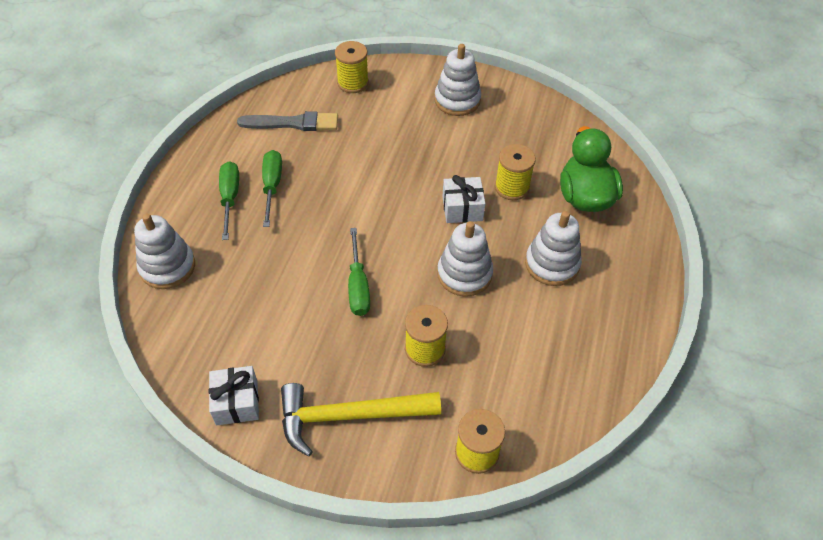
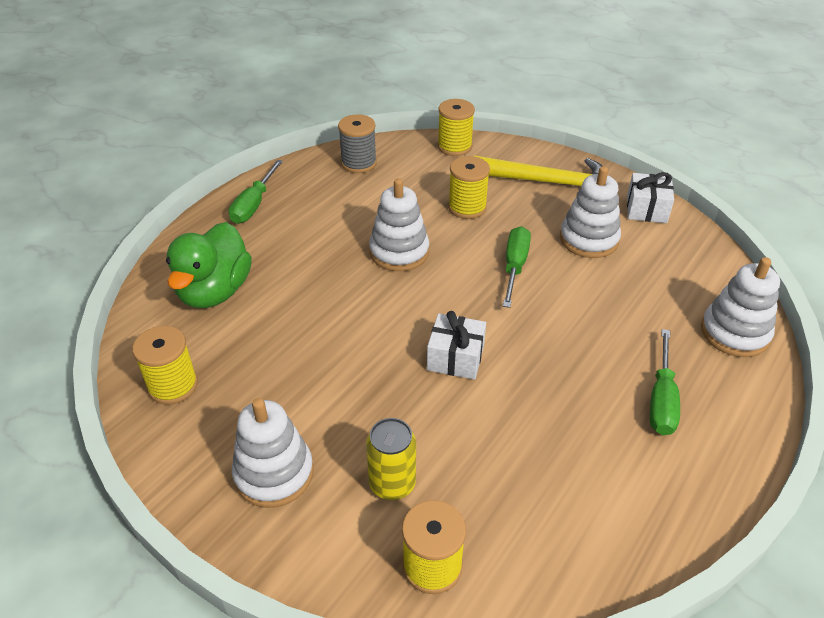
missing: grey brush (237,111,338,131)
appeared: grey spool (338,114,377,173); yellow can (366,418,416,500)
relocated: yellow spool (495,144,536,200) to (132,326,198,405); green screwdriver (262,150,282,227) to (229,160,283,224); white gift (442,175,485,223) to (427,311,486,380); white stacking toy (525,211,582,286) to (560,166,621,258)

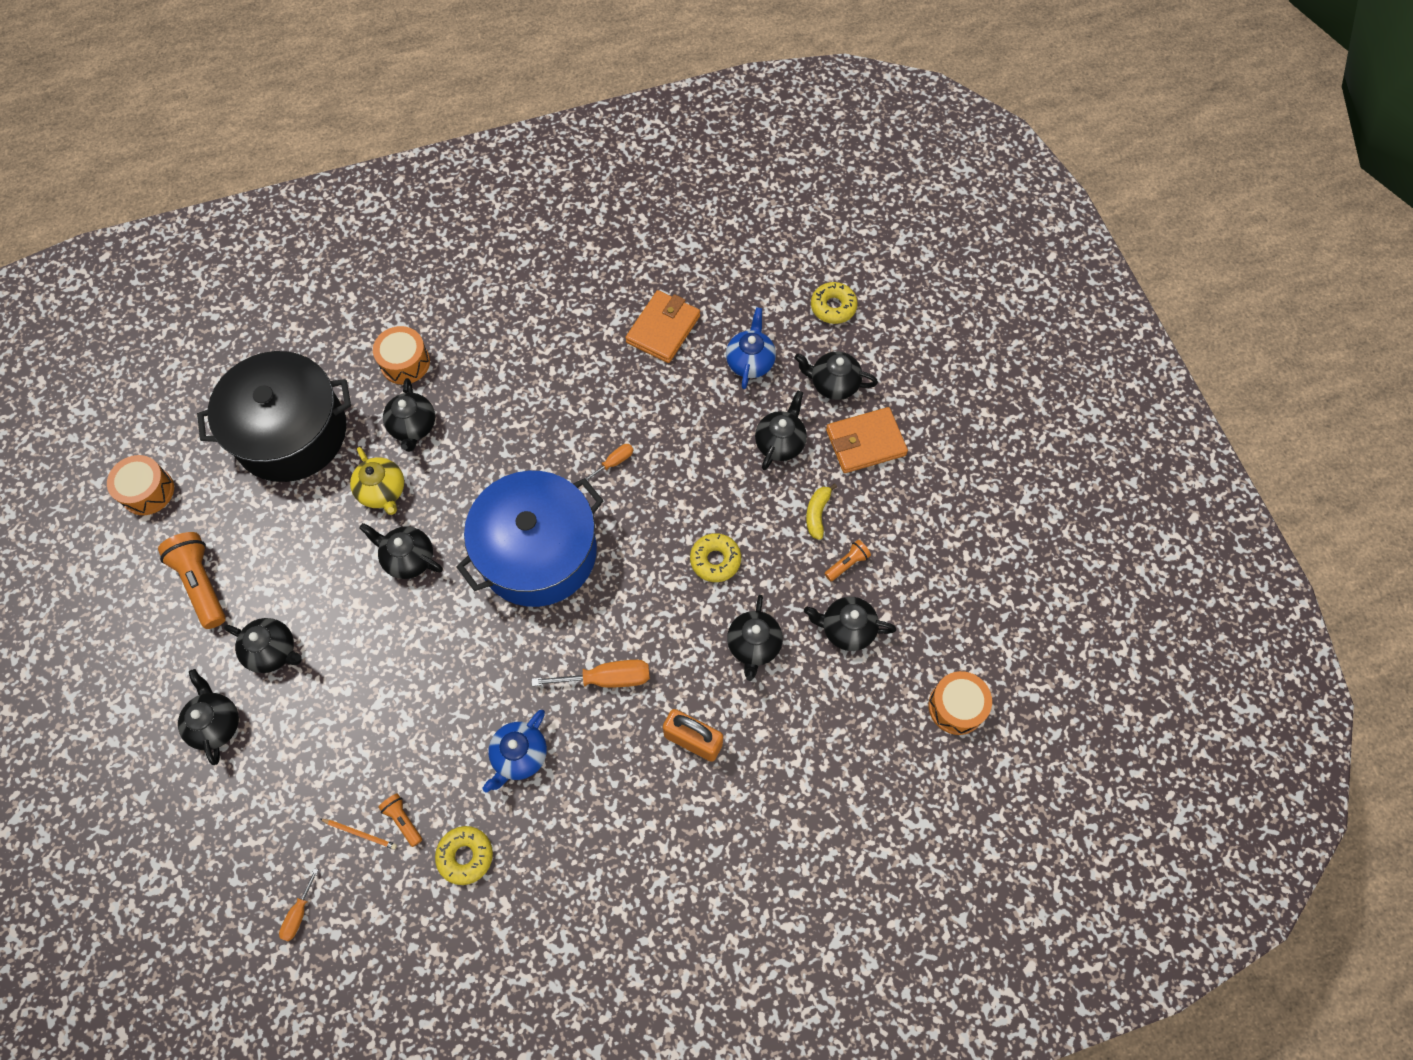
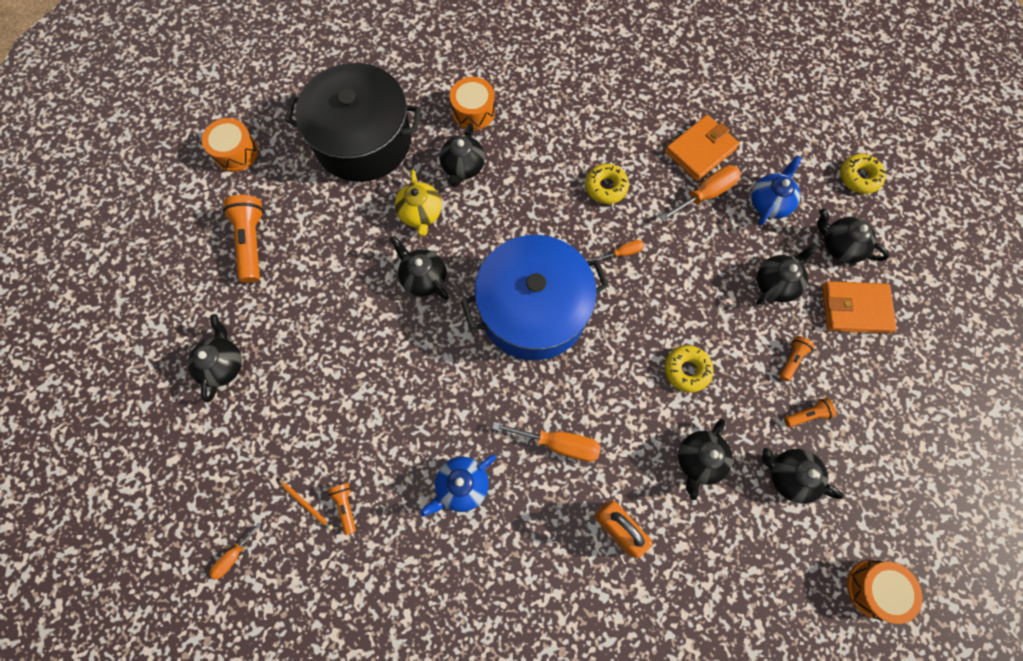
missing: black teapot (224,618,302,673)
appeared: orange screwdriver (660,165,741,222)
relocated: yellow donut (435,826,493,885) to (585,164,629,204)
exchanged: yellow banana (806,483,837,540) to orange flashlight (780,336,814,381)

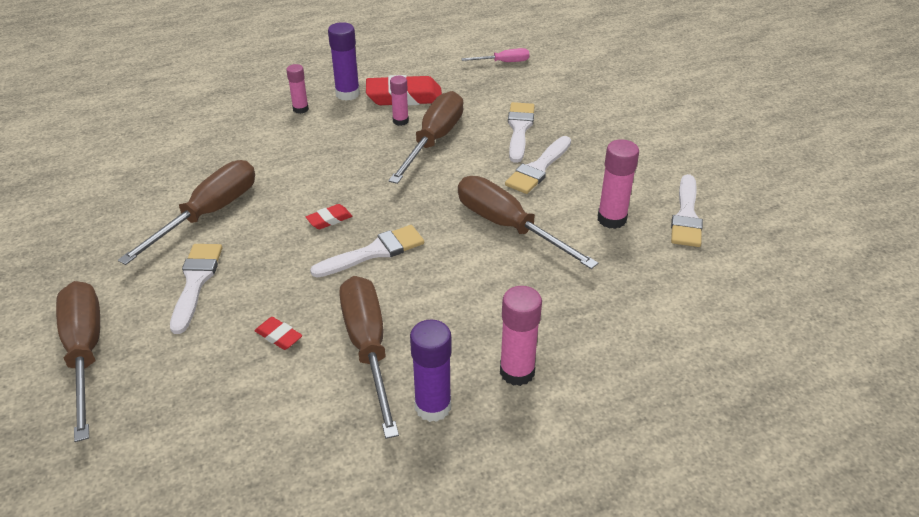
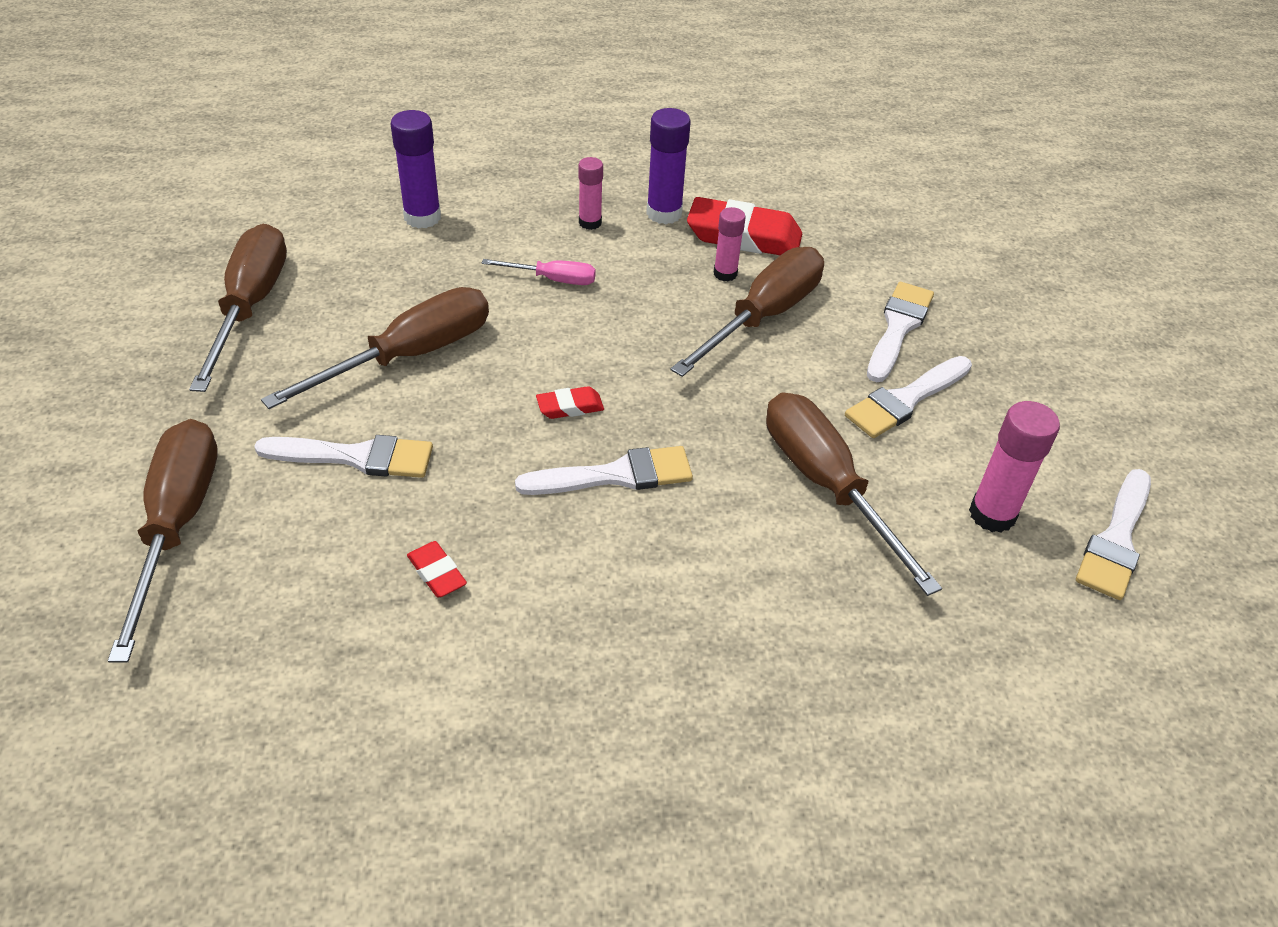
missing: pink glue stick (500,286,542,386)
relocated: brown screwdriver (339,276,399,439) to (189,224,287,392); purple glue stick (410,319,452,422) to (391,110,441,228); pink screwdriver (462,48,529,62) to (482,259,596,285)
spun: white brush (170,244,222,334) = (254,435,433,478) 75 degrees clockwise

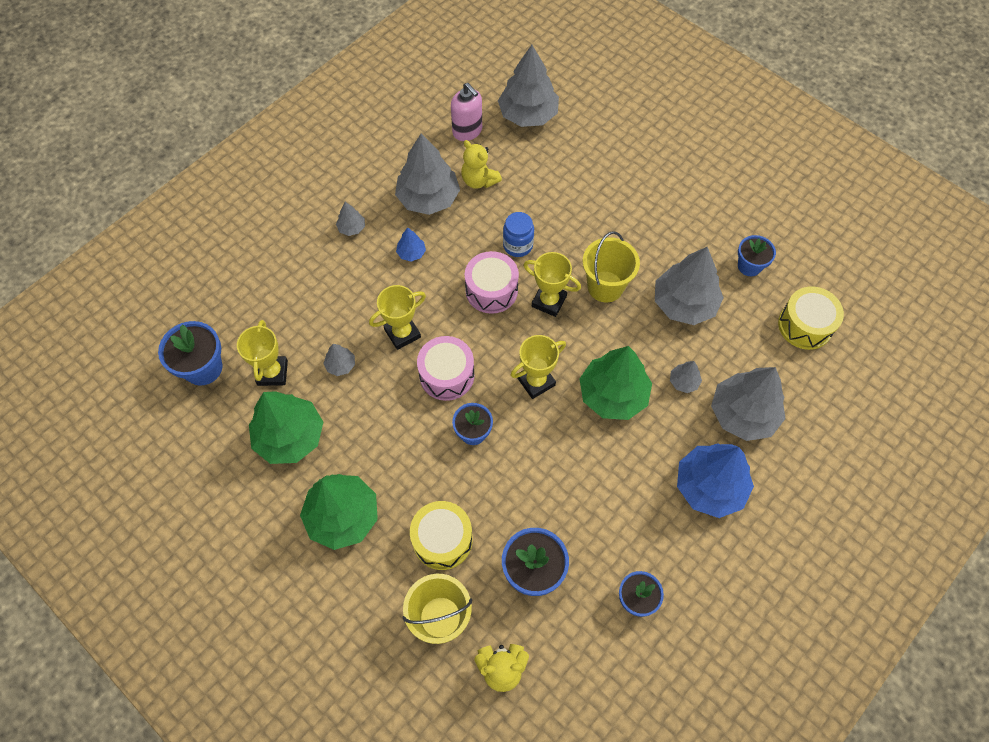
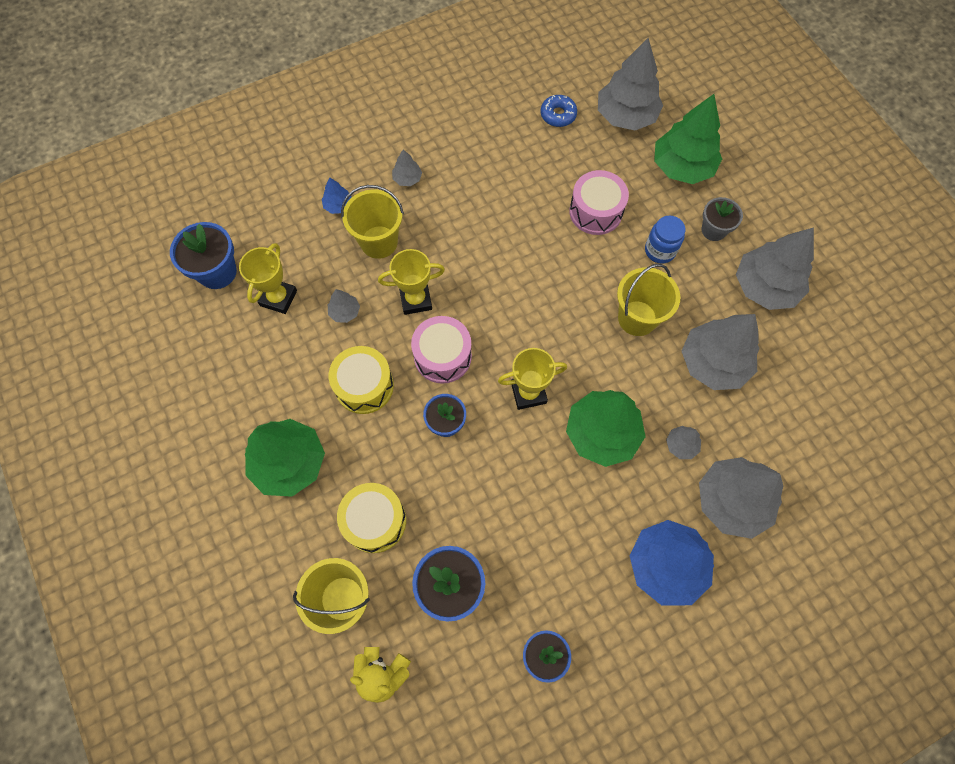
missing: yellow teddy bear (461,140,502,189); yellow trophy (523,252,581,317); blue flower pot (738,235,776,276)
appeared: yellow bucket (341,185,404,259); grey flower pot (702,197,743,241)
relocated: blue tree (396,227,426,261) to (322,177,352,214); yellow drum (778,287,844,350) to (329,346,394,414); pink drum (465,251,519,314) to (569,170,629,235); blue jar (503,212,534,257) to (645,216,685,264); green tree (249,391,323,464) to (654,94,722,184); grey tree (395,133,460,215) to (736,227,814,310)
exchanged: pink soap dispenser (451,83,482,141) to blue donut (541,95,577,127)

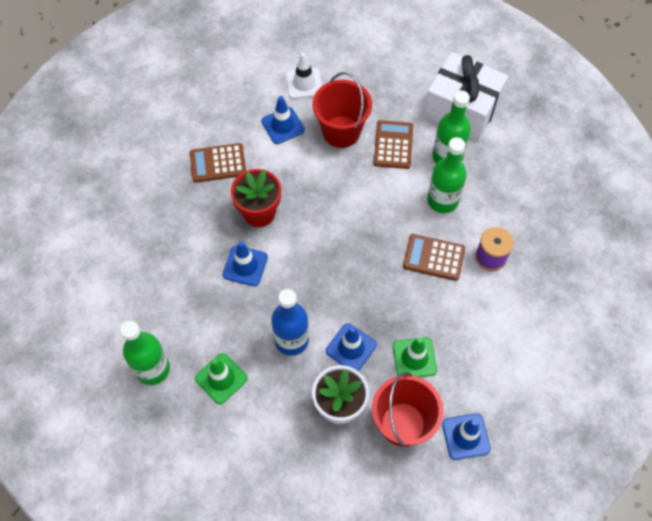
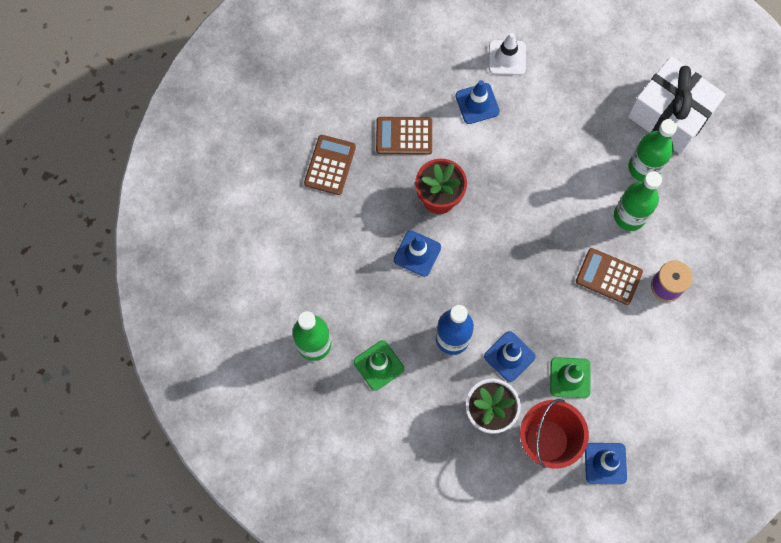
missing: red bucket (312,72,372,148)
relocated: brown calculator (374,120,413,169) to (304,135,356,195)

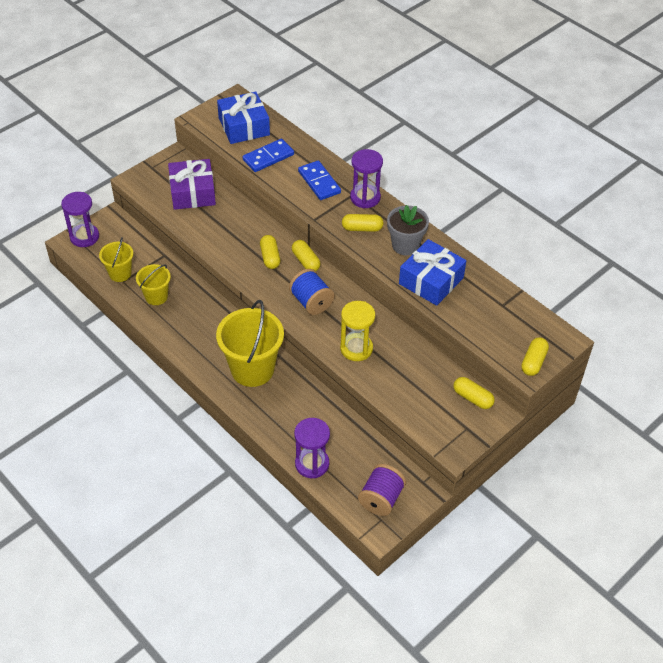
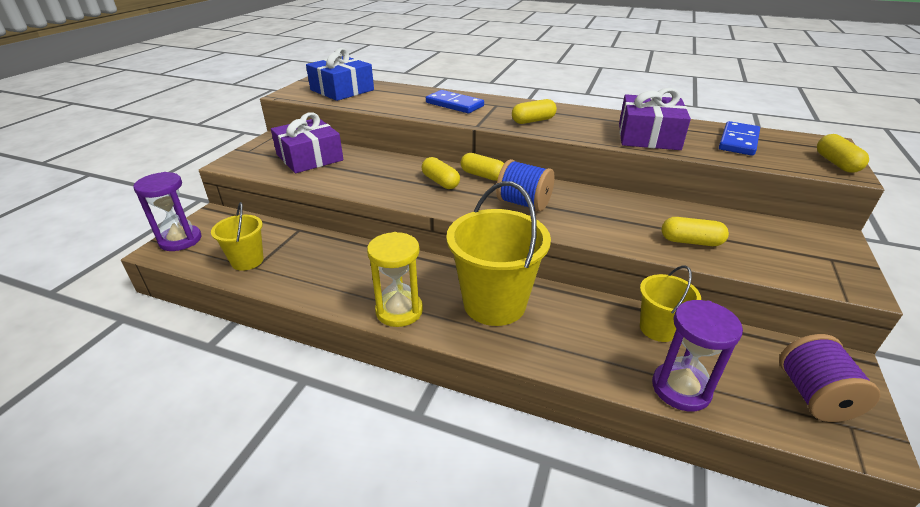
missing: purple hourglass (350,149,383,208); grey flower pot (387,205,429,256)
relocated: yellow hourglass (340,301,375,361) to (367,232,423,327); yellow bucket (136,264,171,305) to (640,265,701,342); yellow capsule (453,377,495,409) to (662,217,729,246); blue domino (243,139,294,172) to (719,121,760,156)
colour: blue gift (399,239,466,306) to purple gift (619,88,691,150)

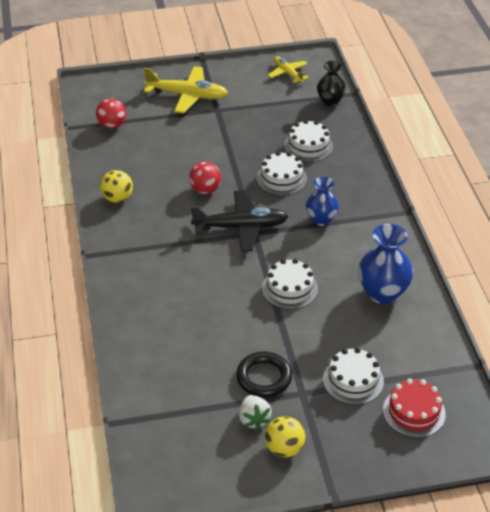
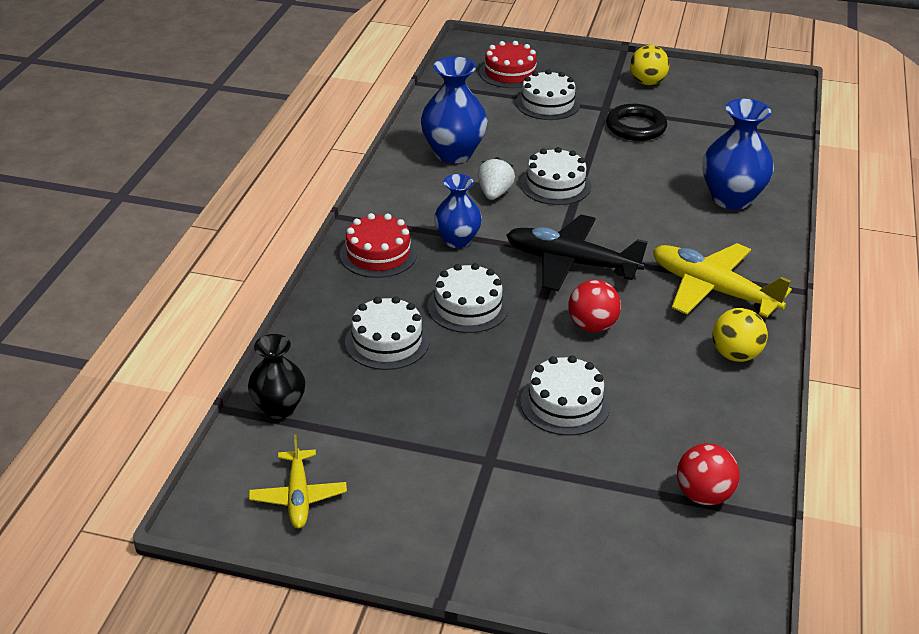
appeared: red cake (340,213,417,278); white cake (520,355,610,436); blue vase (702,99,774,210)
relocated: white strawberry (239,395,272,430) to (477,157,515,200); yellow plane (144,66,228,113) to (653,243,792,318)

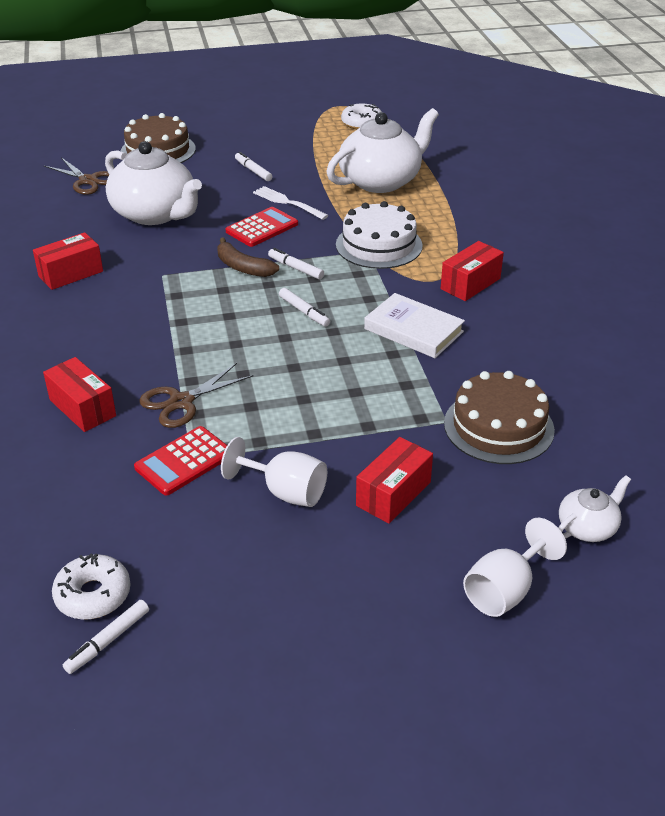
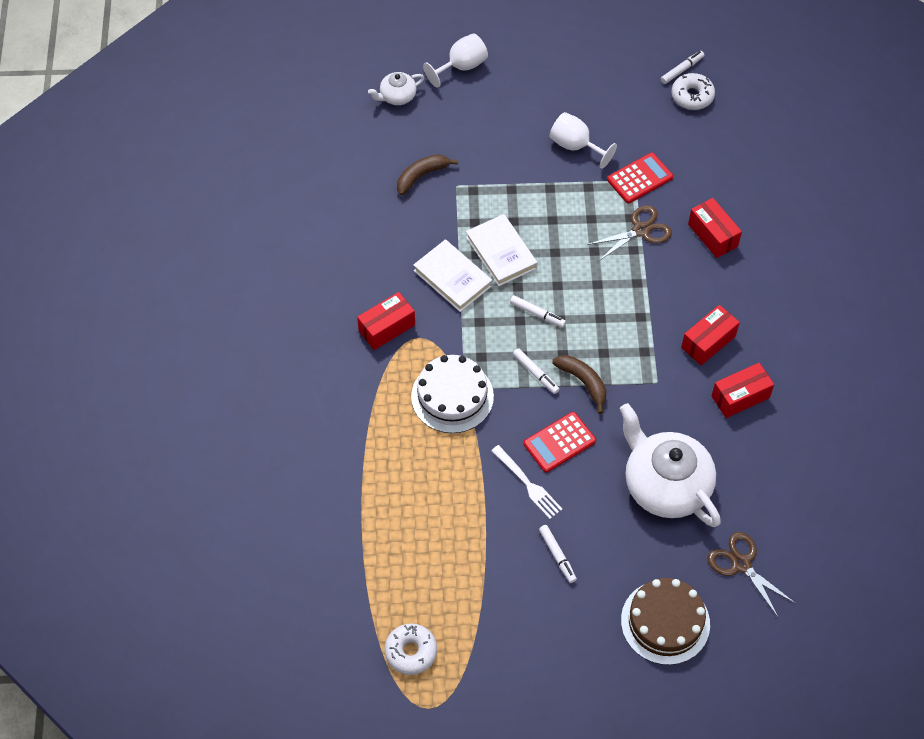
missing: white teapot (326,108,439,193)
appeared: white book (466,214,537,286)
relocated: red box (356,437,433,524) to (681,305,740,365)
exchanged: brown cake (444,371,555,464) to brown banana (397,154,458,196)
spun: white marker (279,288,330,327) = (510,295,566,327) 150 degrees clockwise

